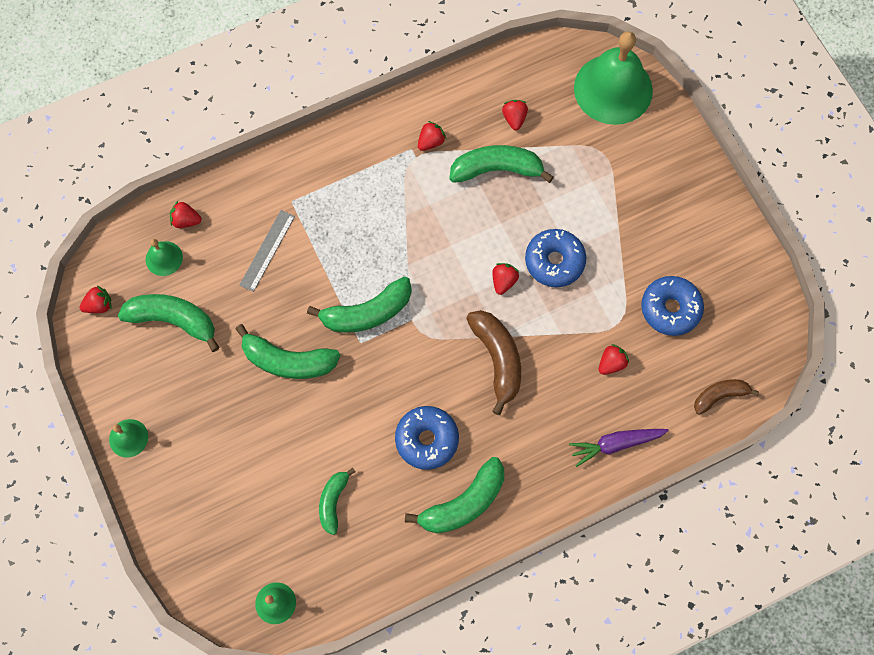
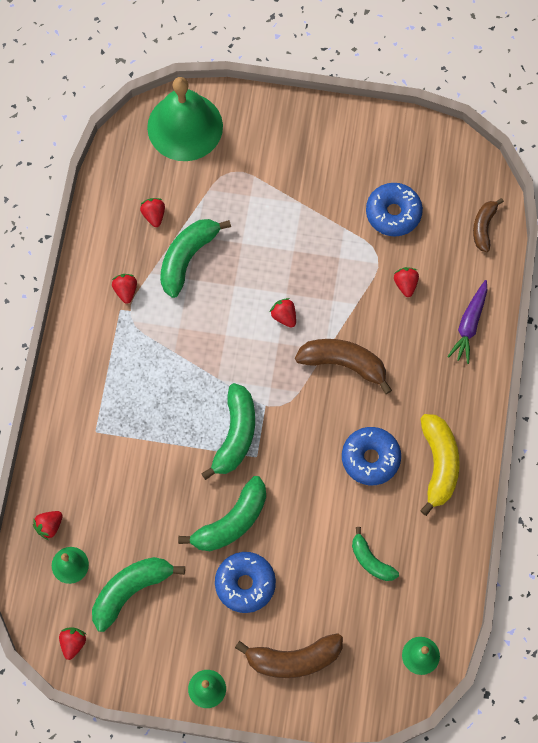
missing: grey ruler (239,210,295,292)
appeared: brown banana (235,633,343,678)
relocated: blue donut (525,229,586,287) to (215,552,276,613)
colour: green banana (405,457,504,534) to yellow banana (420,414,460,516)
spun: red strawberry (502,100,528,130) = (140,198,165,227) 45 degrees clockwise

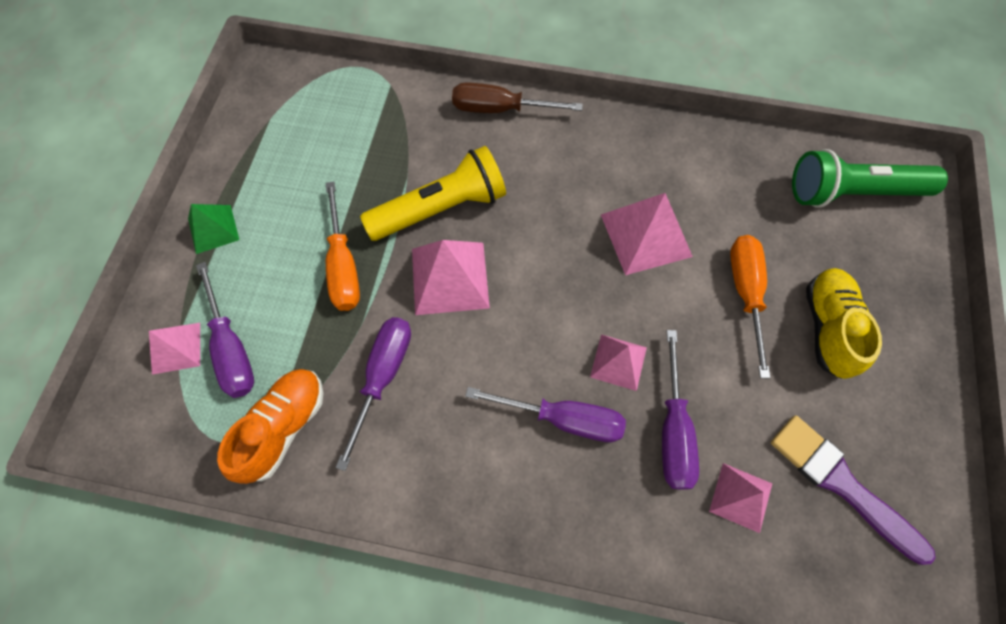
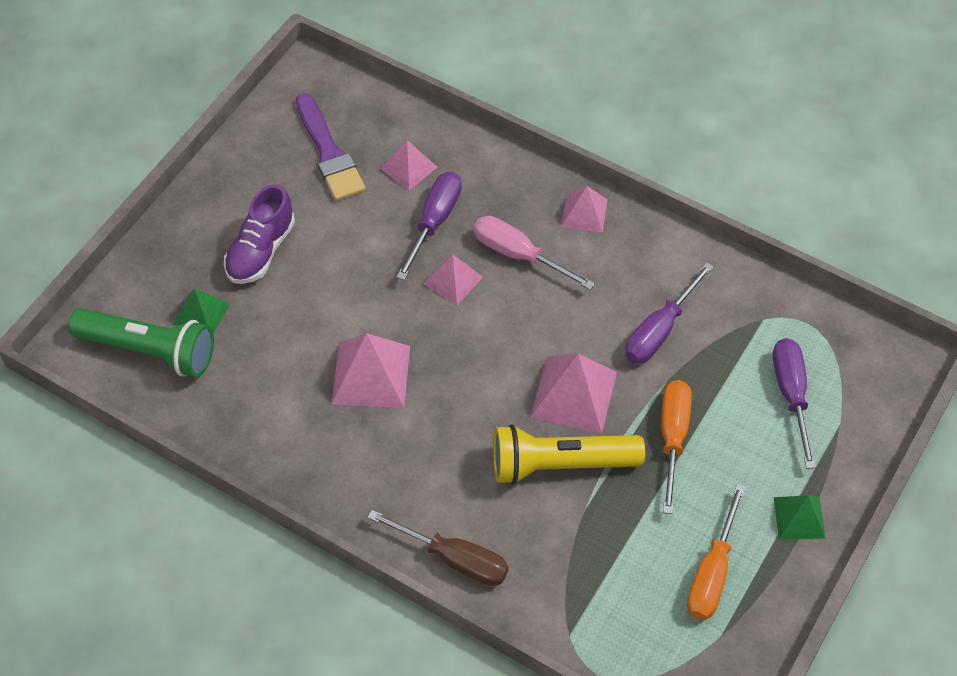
missing: orange shoe (217,369,323,484)
appeared: green pyramid (173,288,230,333)
relocated: pink pyramid (149,323,200,375) to (561,186,608,233); orange screwdriver (730,235,770,378) to (687,483,746,620)
colour: yellow shoe (806,268,882,379) to purple shoe (224,184,295,284); purple screwdriver (465,387,626,442) to pink screwdriver (474,216,595,290)

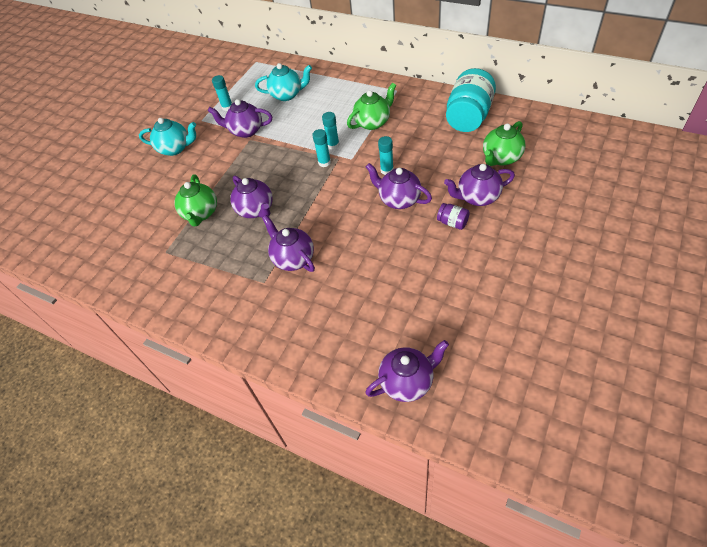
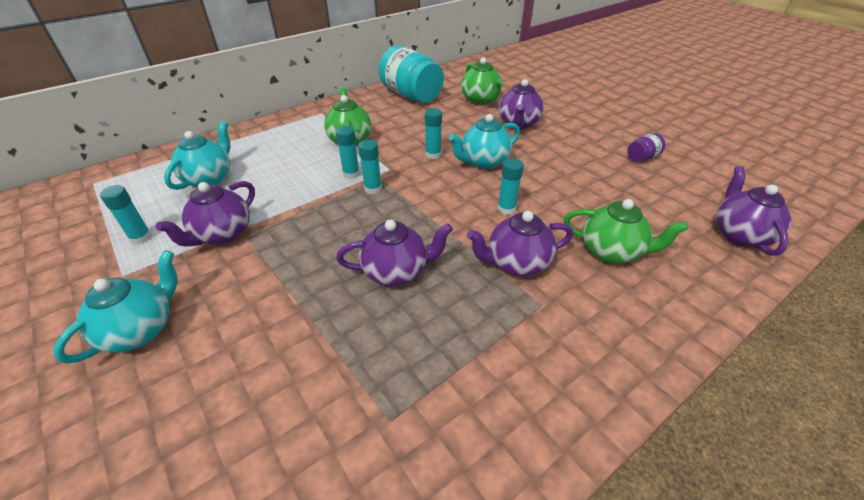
appeared: turquoise glue stick (497,158,524,215)
relocated: green teapot (174,174,217,226) to (564,199,688,263); purple jar (437,203,470,230) to (627,133,665,162)
colour: purple teapot (366,163,432,209) to turquoise teapot (449,114,520,169)

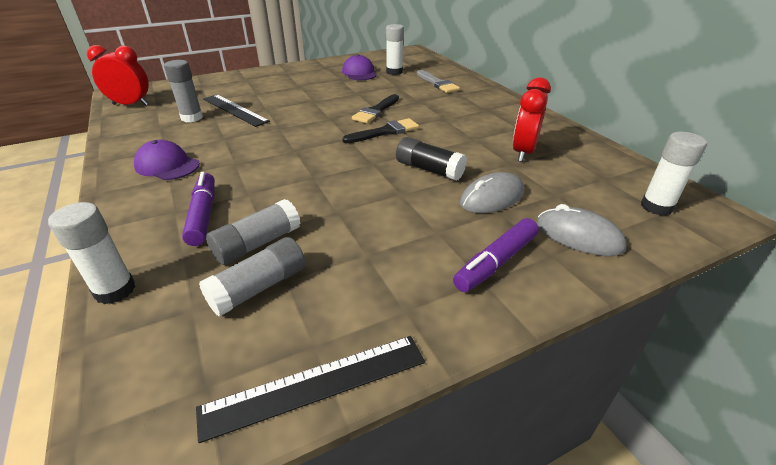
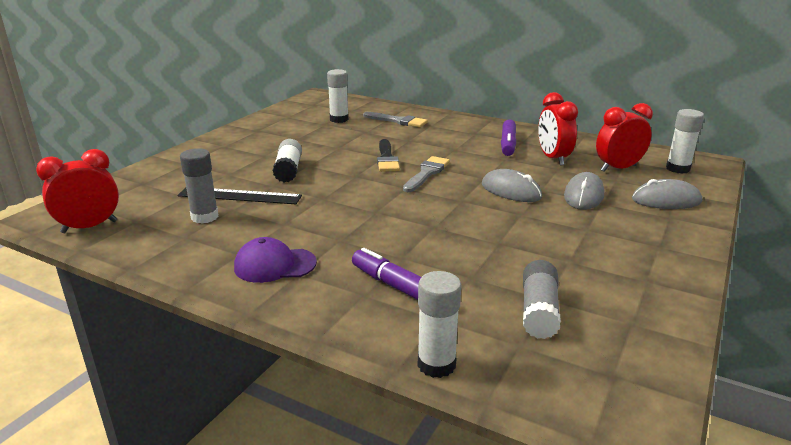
missing: black ruler (196,336,425,443); grey glue stick (206,199,301,265); purple cap (342,54,377,80)
appeared: white glue stick (272,139,302,182); red clock (596,103,653,172)
relocated: purple marker (453,218,539,292) to (501,119,516,156)
exchanged: black glue stick (396,137,467,181) to grey mouse (482,169,542,202)
colour: black brush (342,118,419,143) to grey brush (403,156,450,192)

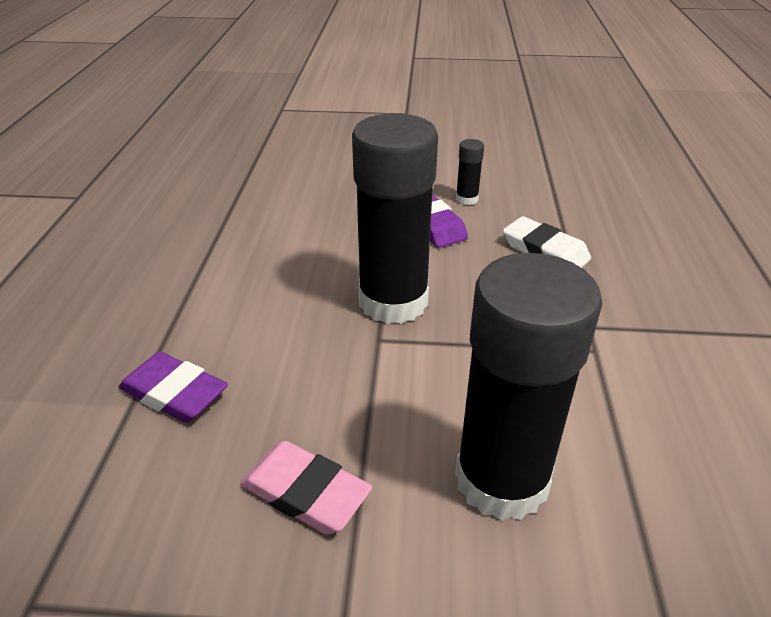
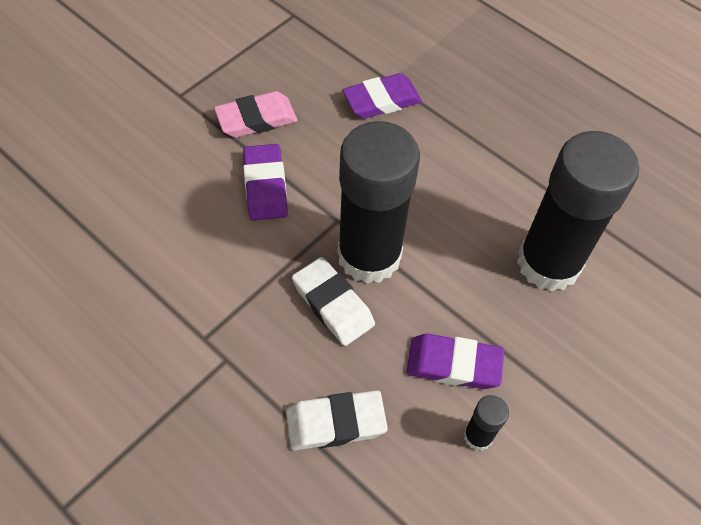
appeared: purple eraser (243,144,288,221); white eraser (292,257,375,346)
relocated: black glue stick (455,253,602,521) to (517,131,639,292)

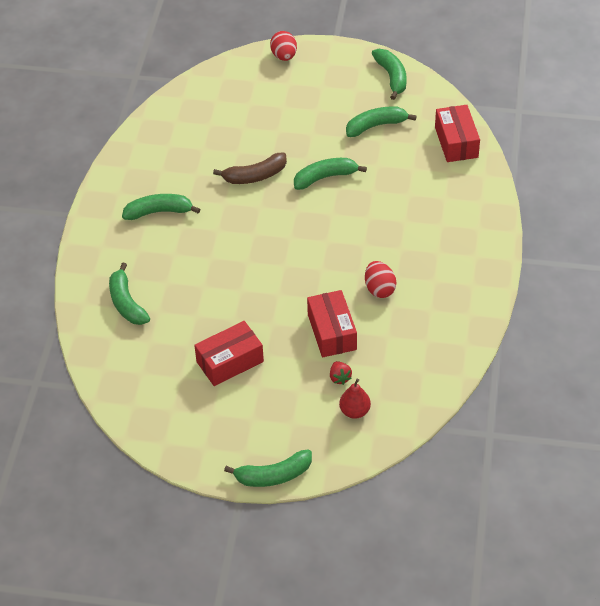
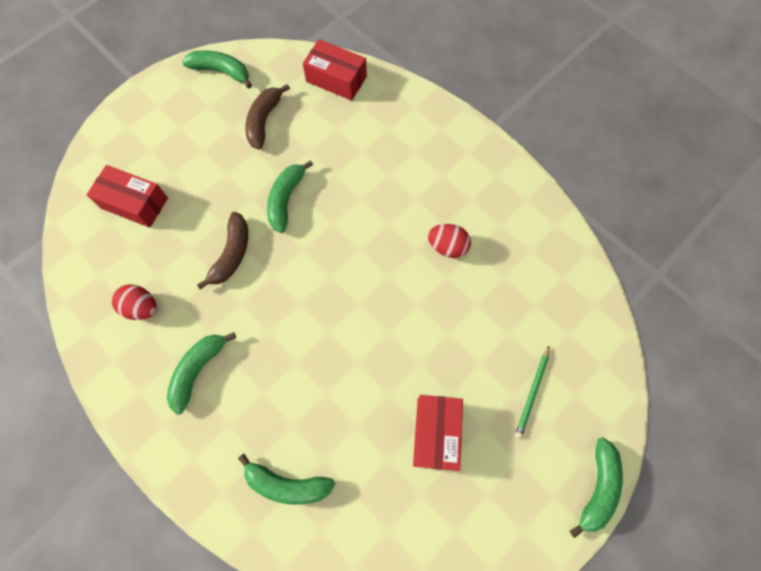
missing: red strawberry (330,361,352,385); red pear (339,379,371,419)
appeared: green pencil (515,345,550,439)
relocated: red box (307,290,357,357) to (86,165,168,228); red egg (270,31,297,61) to (112,284,156,320)
colour: green banana (346,106,417,137) to brown banana (245,84,290,150)

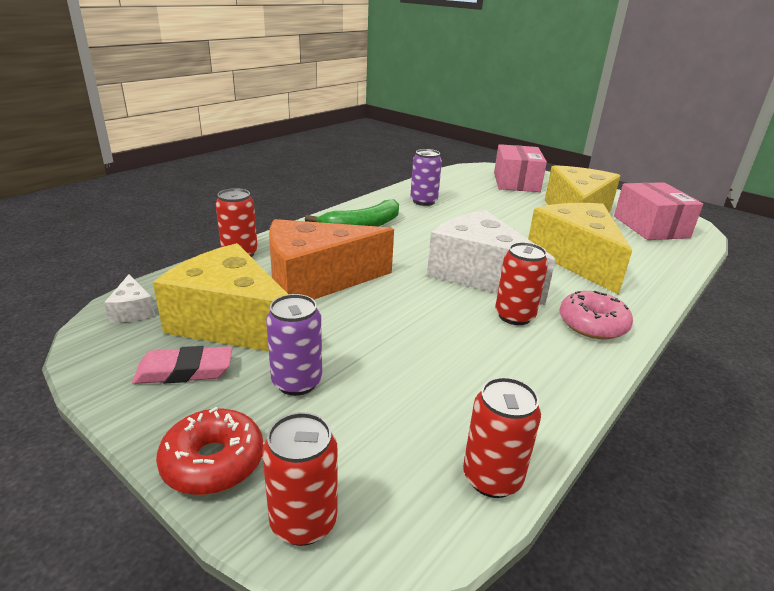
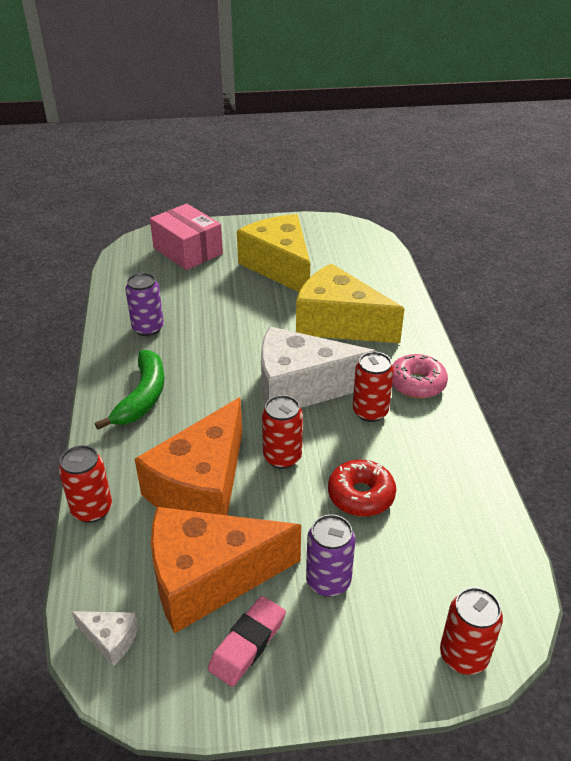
missing: pink box (614,182,703,240)
relocated: red can (463,377,541,498) to (262,395,303,469); red donut (156,407,263,495) to (328,460,396,517)
colour: yellow cheese (153,243,289,352) to orange cheese (151,507,301,633)

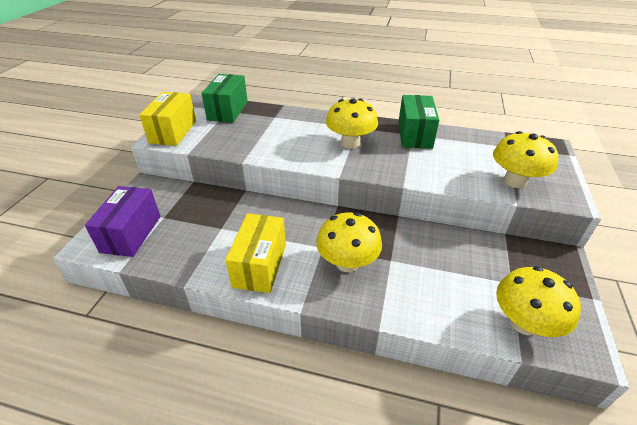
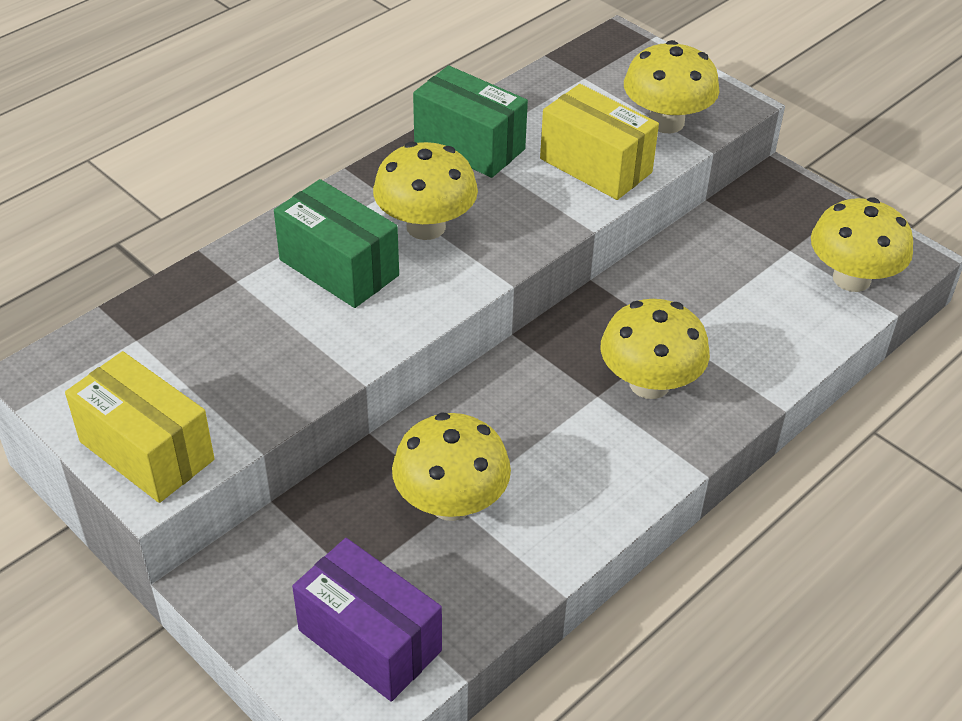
appeared: yellow mushroom (392,412,511,521)
relocated: green box (201,74,248,123) to (274,179,399,308); yellow box (225,214,286,293) to (540,84,659,200)

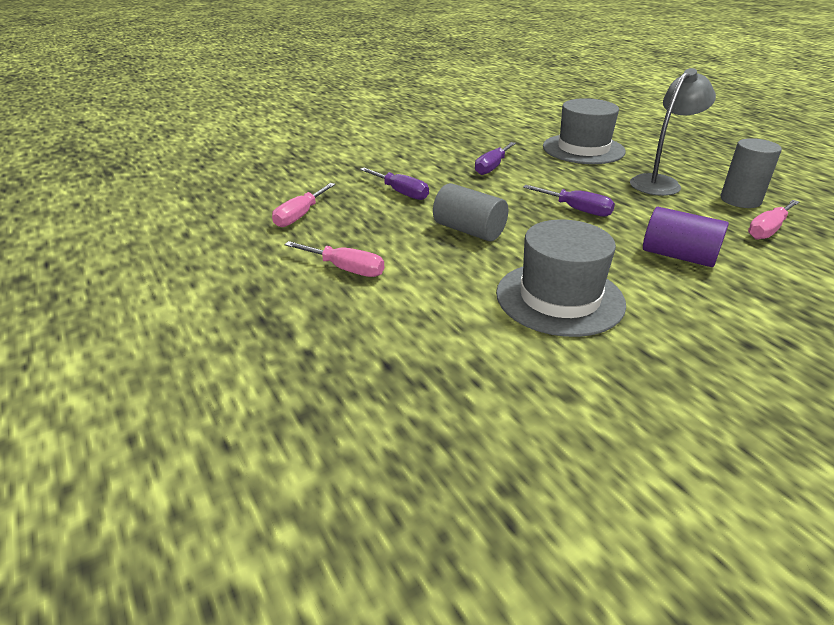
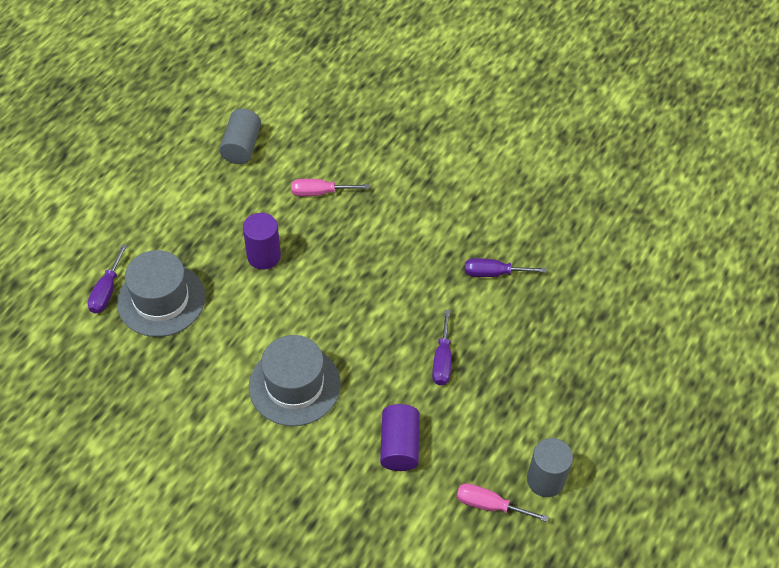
missing: grey lamp (630,68,716,196)
relocated: purple screwdriver (360,168,429,200) to (87,244,127,314); grey hat (543,98,626,164) to (117,250,205,337); grey cylinder (433,183,508,241) to (219,109,261,164)
exchanged: pink screwdriver (284,241,384,277) to purple cylinder (243,213,281,270)

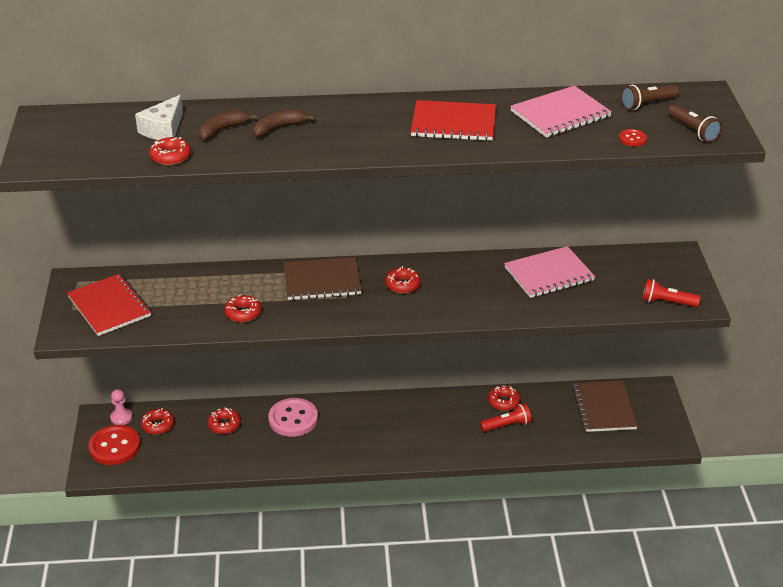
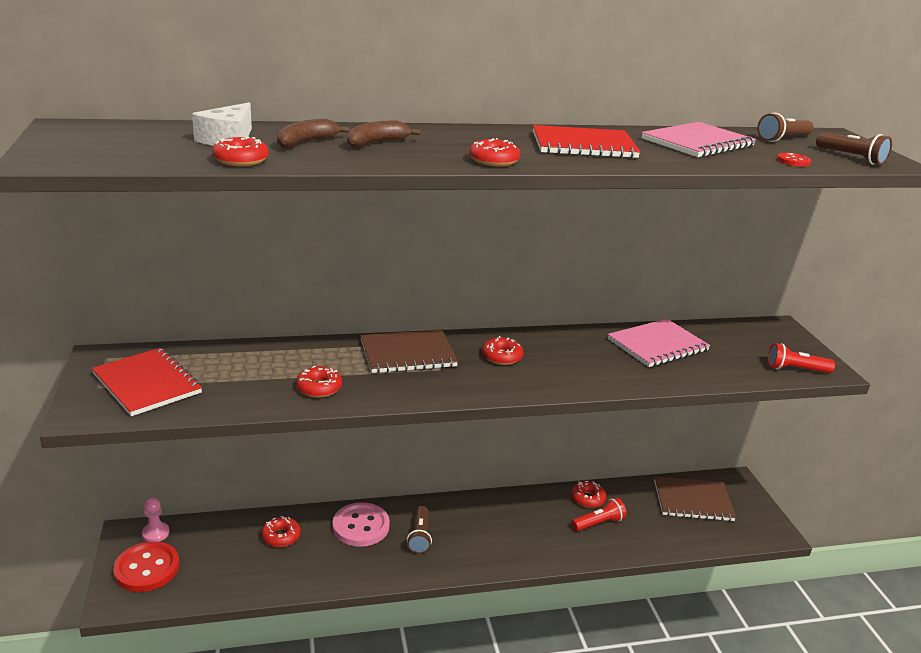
appeared: brown flashlight (407,506,432,554)
relocated: red donut (141,408,174,435) to (469,138,520,166)
spun: brown notebook (573,381,638,432) = (654,476,736,521) 75 degrees counterclockwise

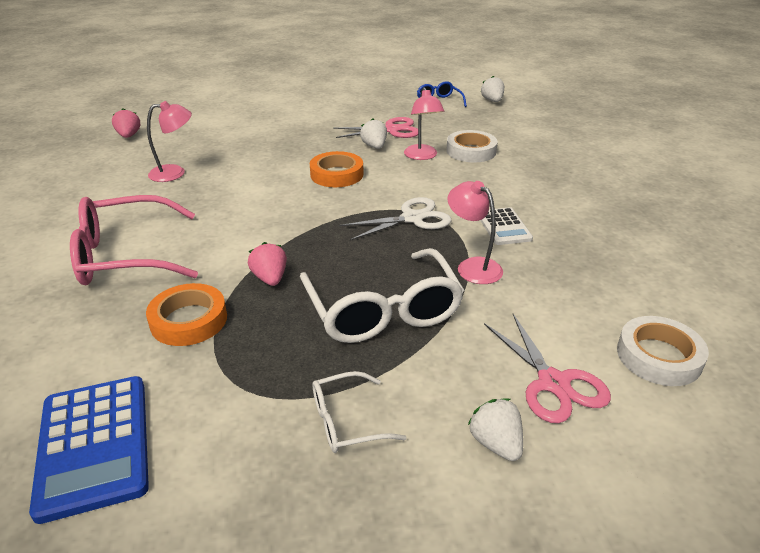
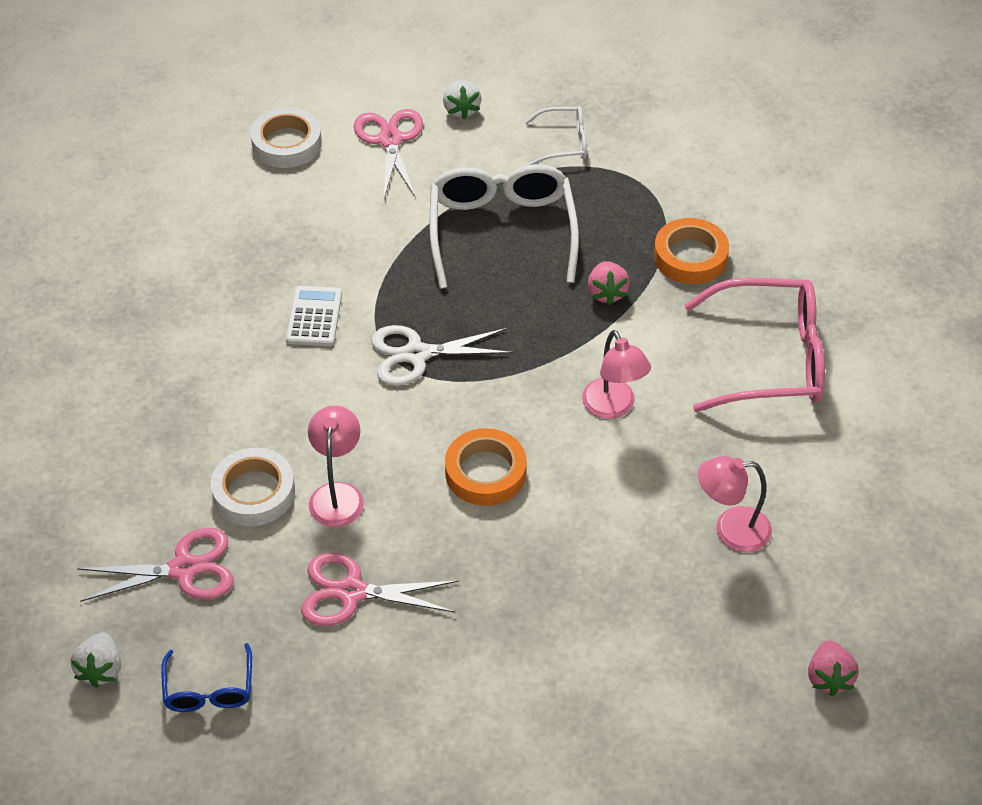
missing: blue calculator (29,376,149,524); white strawberry (360,118,387,149)
appeared: pink scissors (77,527,234,602)
relocated: pink lamp (448,181,503,284) to (582,330,651,419)

